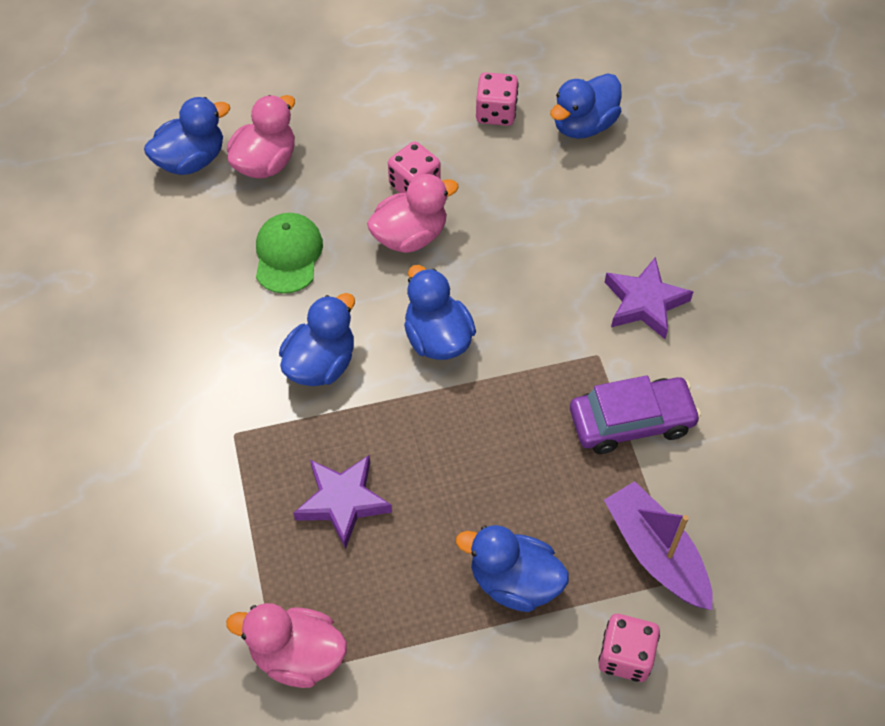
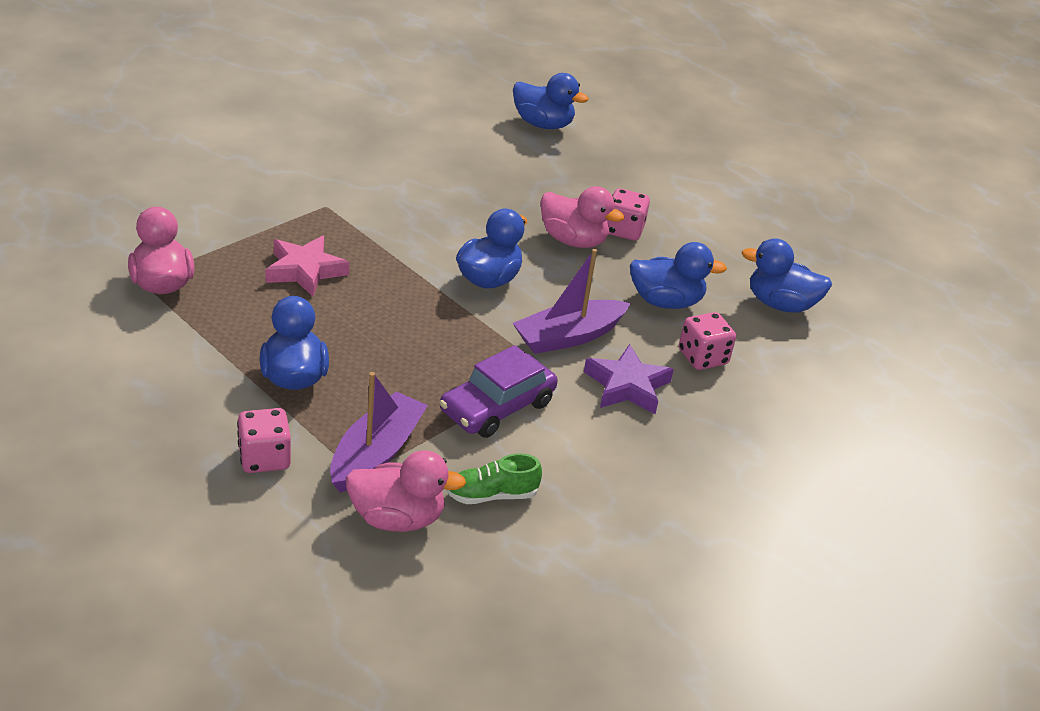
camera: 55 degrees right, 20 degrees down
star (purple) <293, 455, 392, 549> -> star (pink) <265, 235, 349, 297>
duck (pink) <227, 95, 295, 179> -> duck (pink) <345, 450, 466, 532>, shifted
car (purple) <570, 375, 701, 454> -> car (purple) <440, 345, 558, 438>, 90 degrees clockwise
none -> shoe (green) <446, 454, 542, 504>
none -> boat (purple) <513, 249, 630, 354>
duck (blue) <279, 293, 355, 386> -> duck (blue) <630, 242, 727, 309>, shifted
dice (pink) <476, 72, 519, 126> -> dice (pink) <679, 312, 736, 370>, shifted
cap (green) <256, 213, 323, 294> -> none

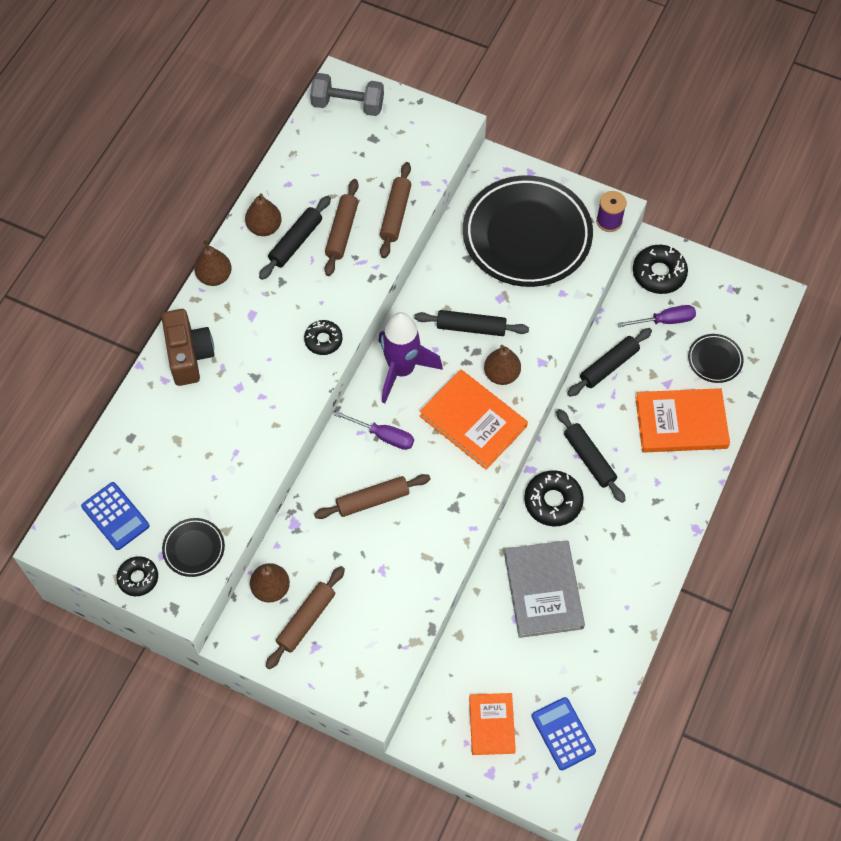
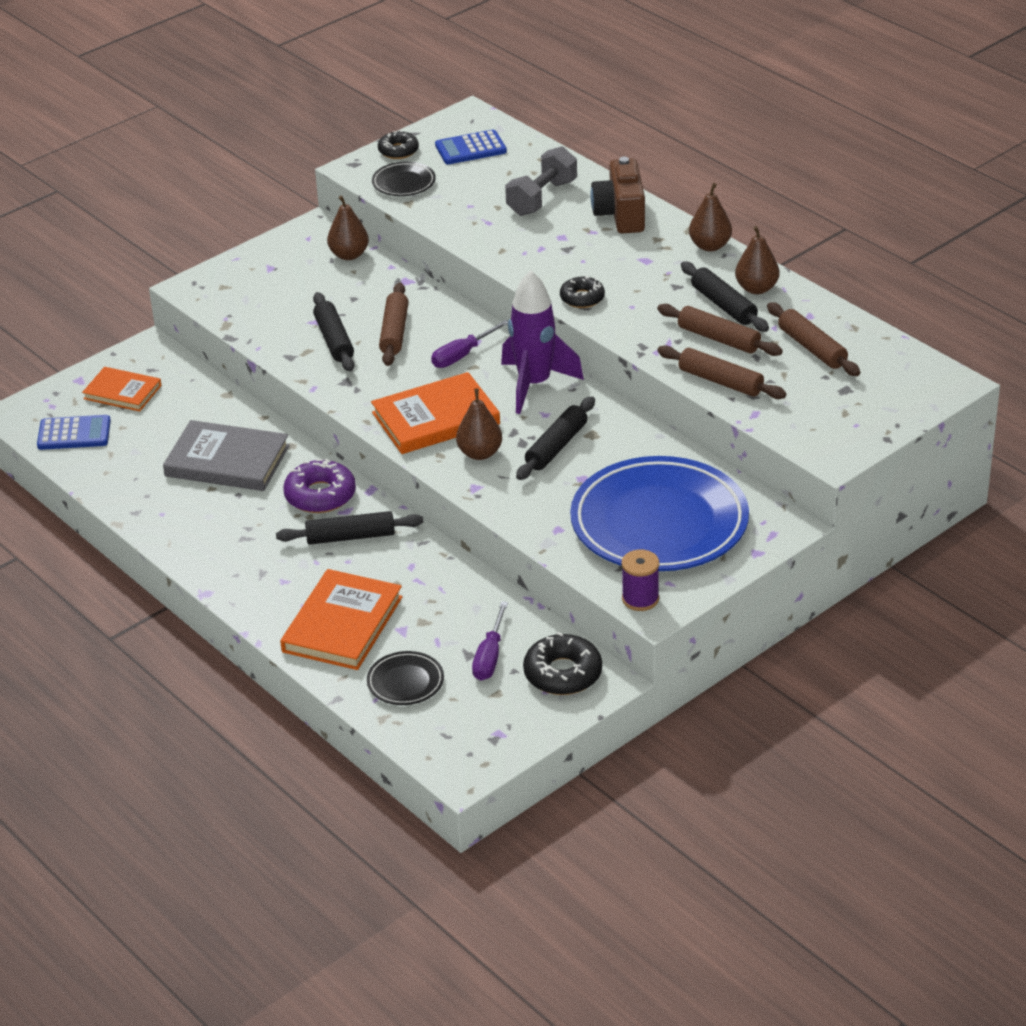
camera: 115 degrees right, 25 degrees down
donut (black) <524, 470, 584, 526> -> donut (purple) <283, 459, 356, 513>
rolling pin (black) <567, 328, 652, 397> -> rolling pin (black) <313, 292, 355, 372>, shifted
dumbbell (grey) <310, 73, 384, 116> -> dumbbell (grey) <505, 146, 577, 216>, shifted
plate (black) <463, 175, 593, 287> -> plate (blue) <570, 456, 749, 571>
camera (brown) <161, 309, 214, 386> -> camera (brown) <591, 157, 645, 234>, 75 degrees clockwise
rolling pin (brown) <266, 566, 345, 669> -> rolling pin (brown) <767, 302, 860, 376>, shifted

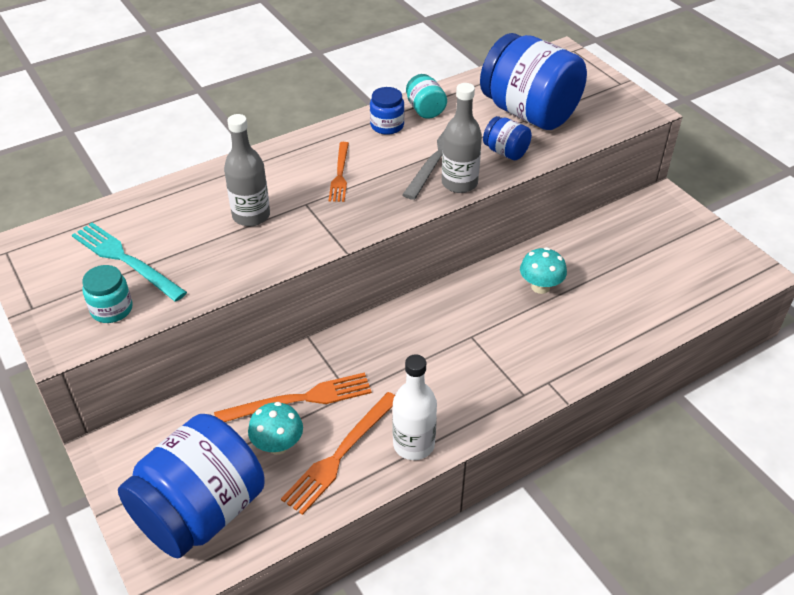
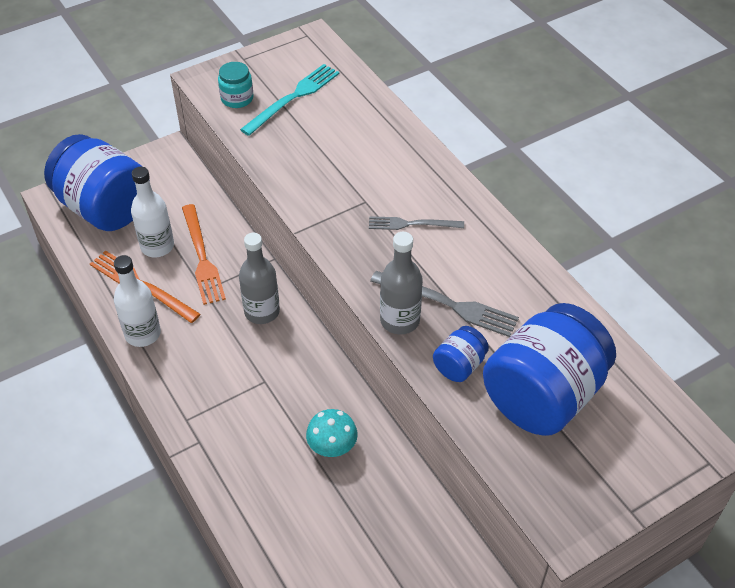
camera: 90 degrees right, 5 degrees up
mushroom (turquoise) <248, 402, 303, 455> -> bottle (white) <131, 167, 174, 257>
bottle (grey) <224, 114, 270, 226> -> bottle (grey) <239, 233, 280, 324>, shifted
fork (orange) <329, 142, 349, 202> -> fork (grey) <369, 216, 464, 230>
jar (blue) <370, 87, 405, 135> -> none
jar (turquoise) <406, 74, 447, 119> -> none

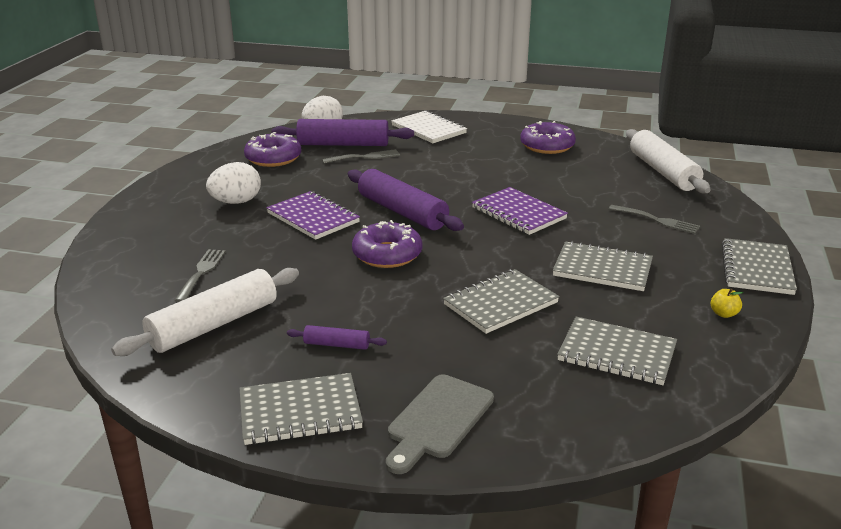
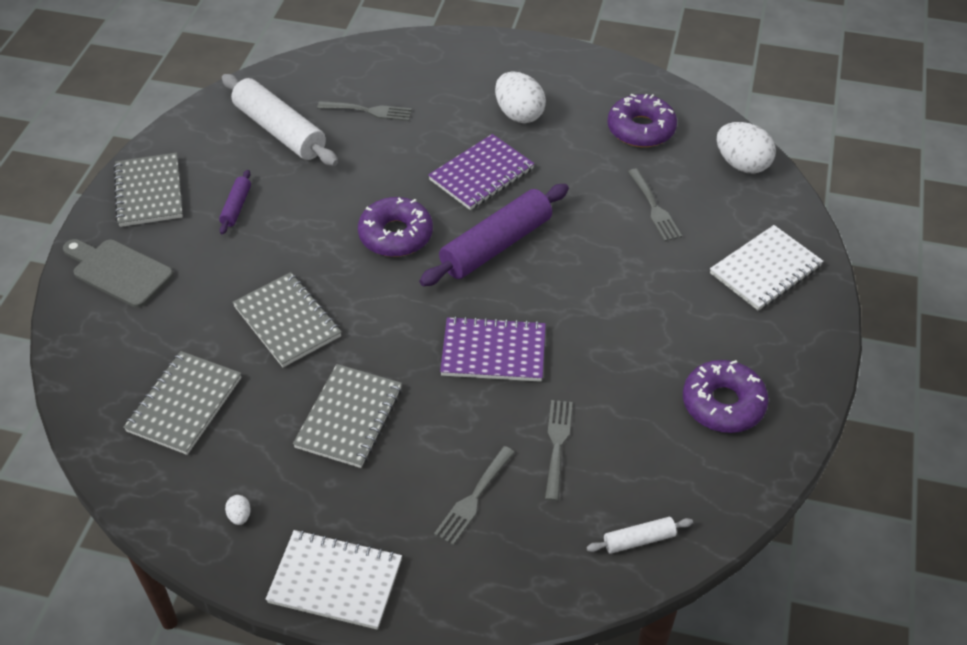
camera: 90 degrees right, 20 degrees up
apple (yellow) <711, 289, 743, 318> -> egg (white) <225, 495, 251, 525>
notebook (grey) <722, 238, 797, 295> -> notebook (white) <265, 530, 402, 630>
notebook (purple) <472, 187, 568, 235> -> notebook (purple) <440, 316, 546, 382>, 45 degrees clockwise
none -> fork (grey) <545, 400, 572, 501>
rolling pin (white) <626, 129, 711, 194> -> rolling pin (white) <586, 517, 693, 554>, x0.47
rolling pin (purple) <272, 119, 414, 146> -> none

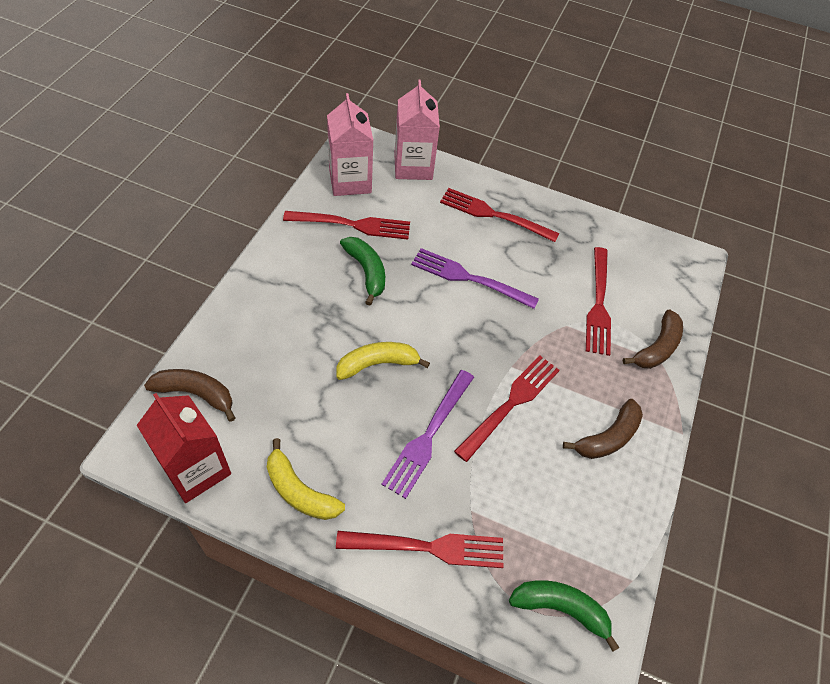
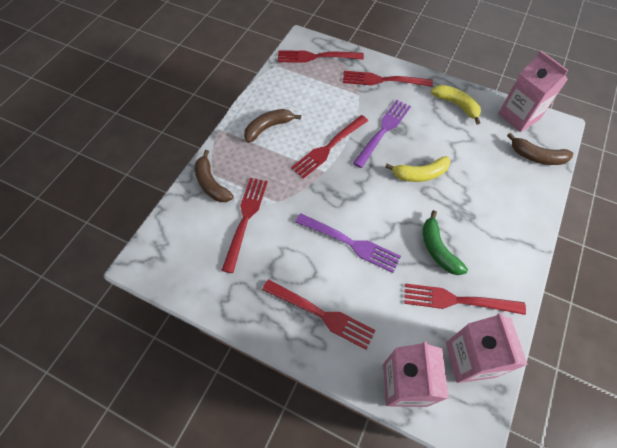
camera: 170 degrees left, 5 degrees up
banana (brown) <623, 309, 683, 369> -> banana (brown) <195, 150, 234, 202>, 75 degrees counterclockwise
banana (green) <509, 580, 620, 652> -> fork (red) <278, 51, 364, 63>
carton (red) <137, 393, 231, 503> -> carton (pink) <498, 51, 568, 132>

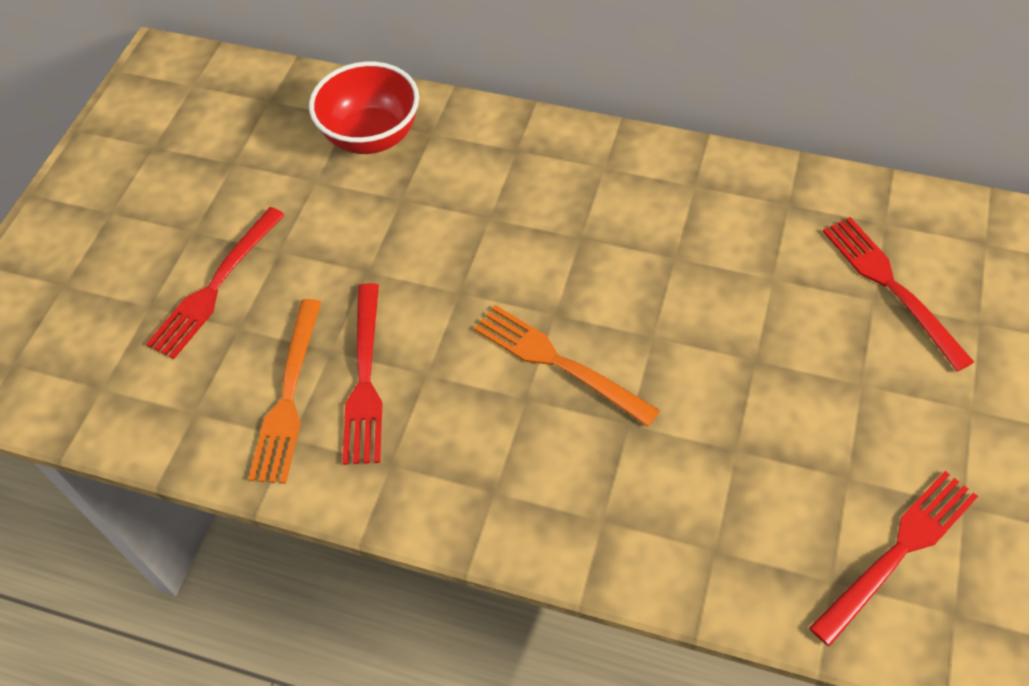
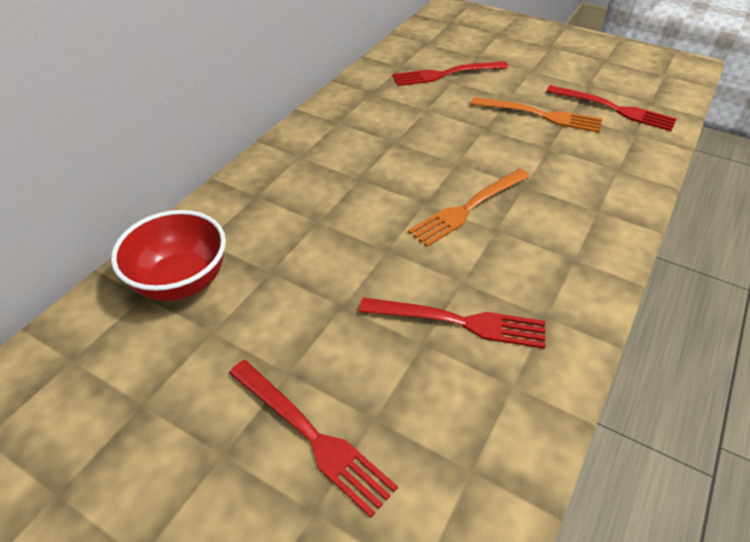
camera: 80 degrees left, 10 degrees down
fork (orange) <248, 299, 322, 484> -> fork (orange) <471, 97, 602, 133>, shifted
fork (red) <809, 471, 978, 646> -> fork (red) <546, 85, 677, 131>, 150 degrees clockwise

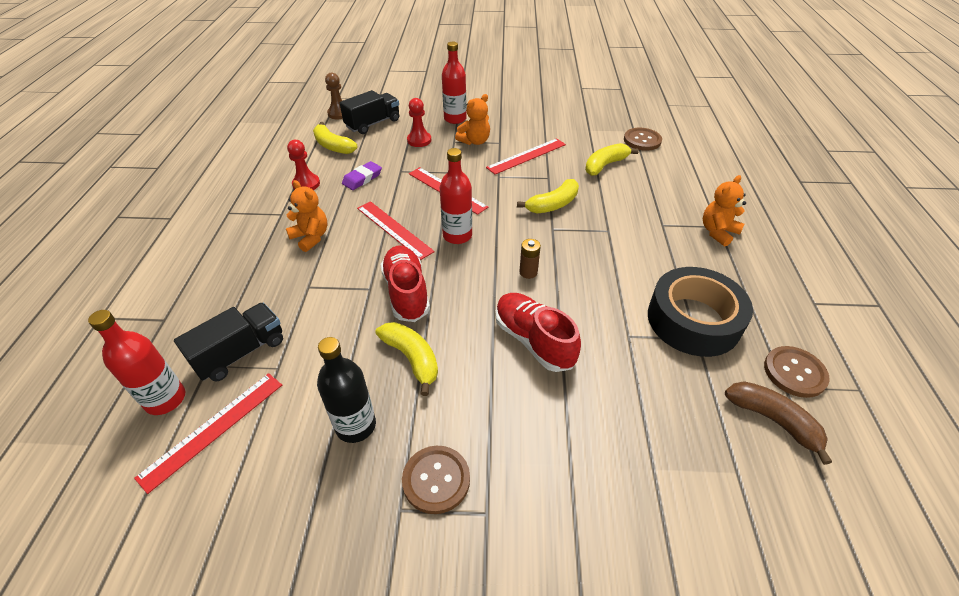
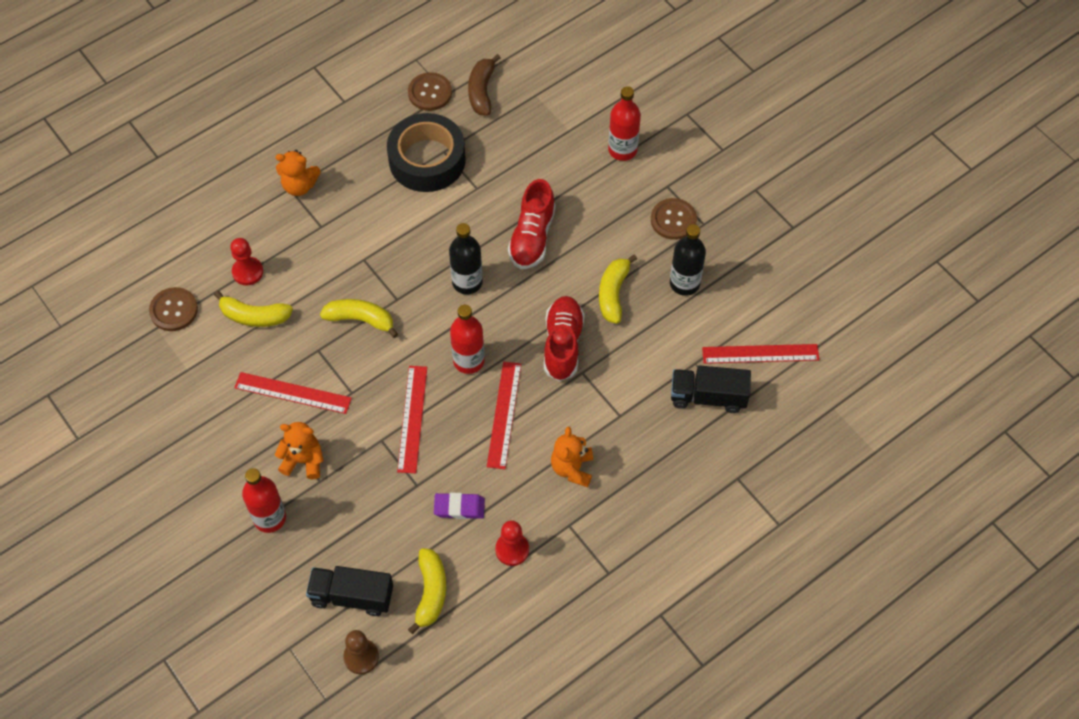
camera: 130 degrees left, 15 degrees up
pawn (red) <407, 98, 431, 147> -> pawn (red) <230, 238, 263, 285>, shifted
battery (brown) <519, 239, 541, 279> -> bottle (black) <449, 223, 483, 295>
shoe (red) <380, 246, 430, 322> -> shoe (red) <544, 296, 585, 381>, 150 degrees clockwise
bottle (red) <88, 310, 185, 415> -> bottle (red) <608, 86, 641, 161>, shifted

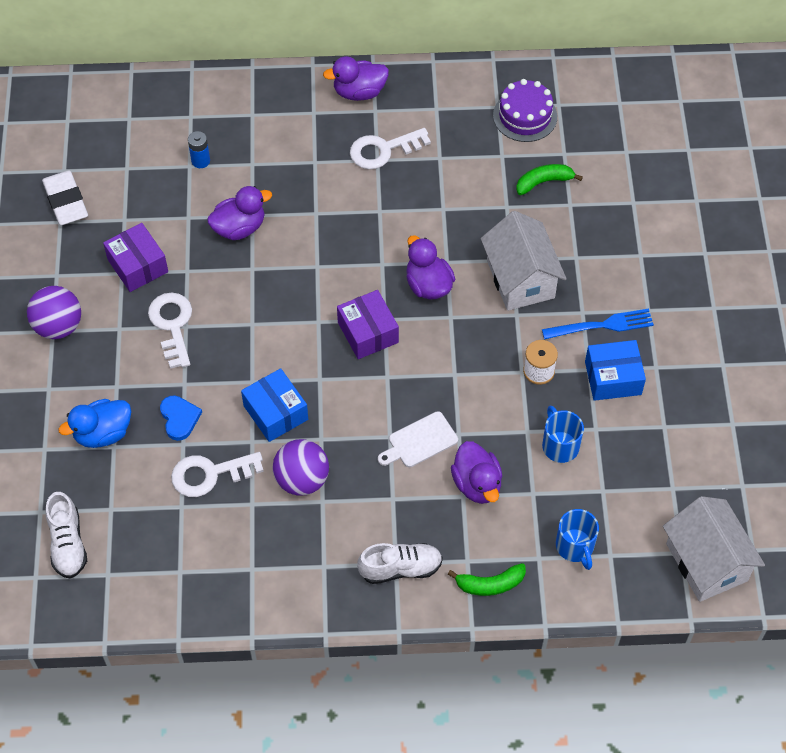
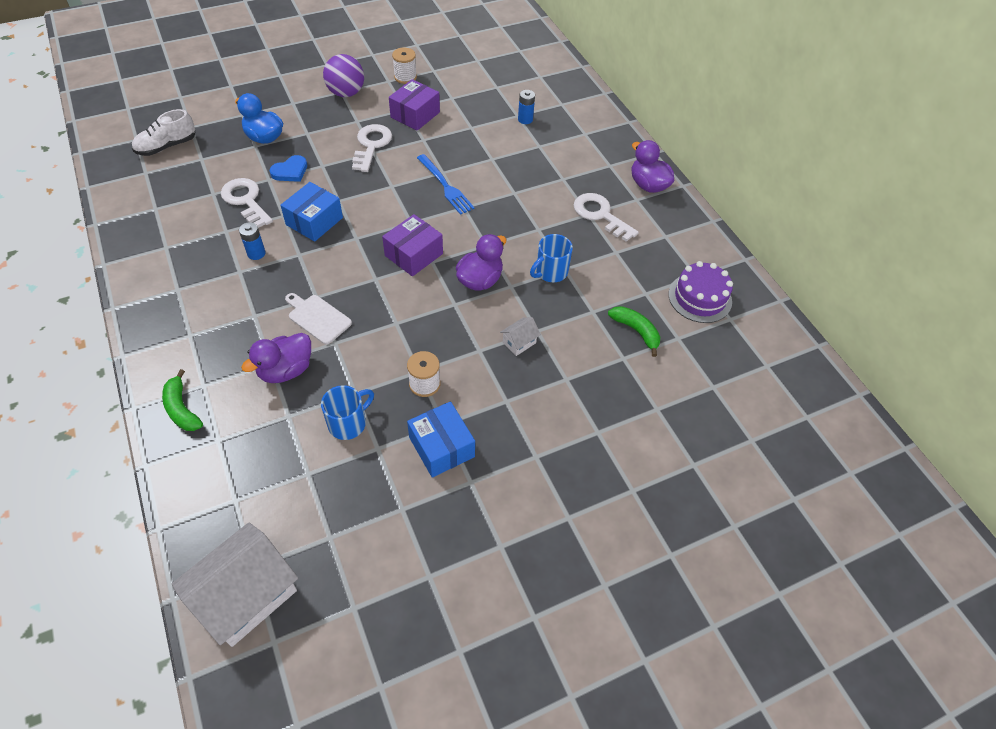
camera: 65 degrees right, 5 degrees down
ball (purple) <273, 439, 329, 496> -> battery (blue) <239, 222, 265, 260>
key (white) <148, 293, 192, 369> -> key (white) <352, 124, 392, 172>, 45 degrees counterclockwise
none -> spool (white) <392, 48, 417, 84>
fork (blue) <542, 309, 654, 339> -> fork (blue) <417, 154, 475, 215>, shifted
house (white) <481, 211, 566, 311> -> house (white) <500, 317, 541, 356>, x0.43
mug (blue) <556, 509, 599, 570> -> mug (blue) <530, 234, 573, 282>, shifted
eraser (white) <42, 170, 88, 225> -> none
duck (purple) <207, 186, 272, 240> -> none
shoe (white) <357, 543, 443, 584> -> none

